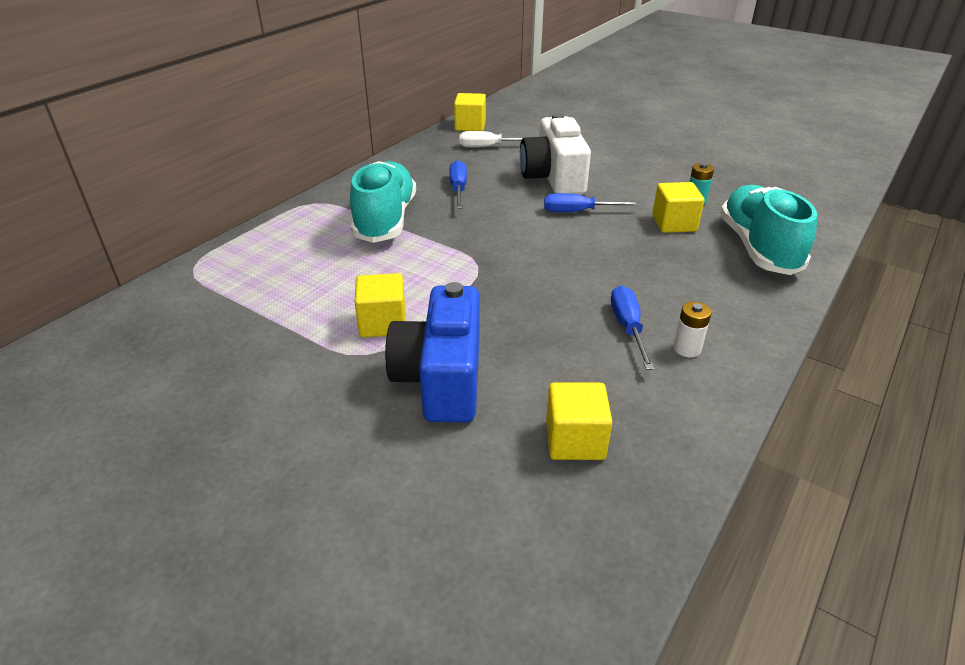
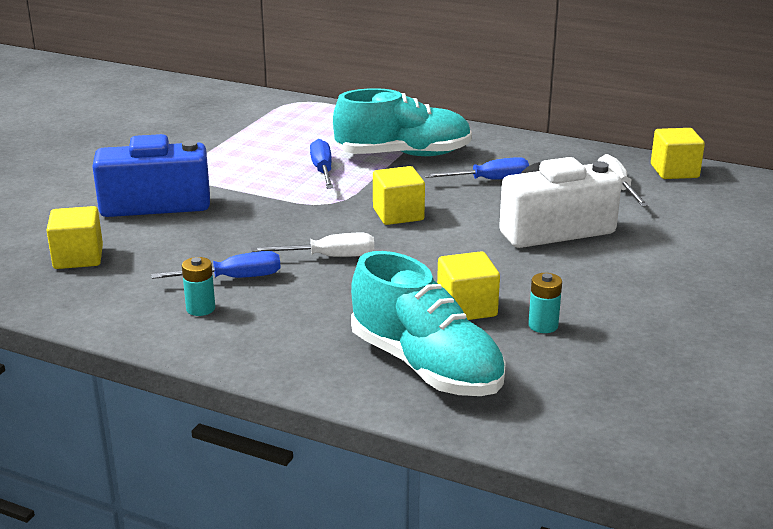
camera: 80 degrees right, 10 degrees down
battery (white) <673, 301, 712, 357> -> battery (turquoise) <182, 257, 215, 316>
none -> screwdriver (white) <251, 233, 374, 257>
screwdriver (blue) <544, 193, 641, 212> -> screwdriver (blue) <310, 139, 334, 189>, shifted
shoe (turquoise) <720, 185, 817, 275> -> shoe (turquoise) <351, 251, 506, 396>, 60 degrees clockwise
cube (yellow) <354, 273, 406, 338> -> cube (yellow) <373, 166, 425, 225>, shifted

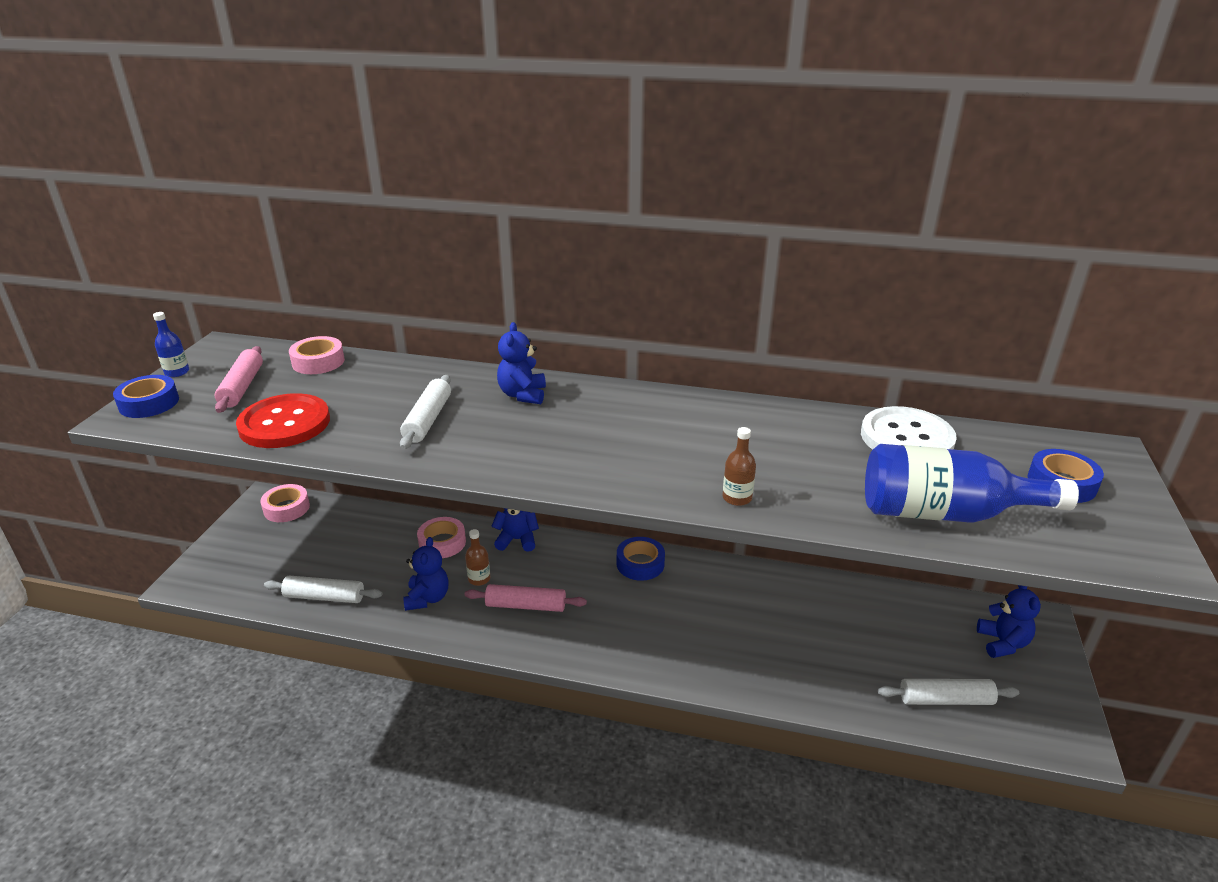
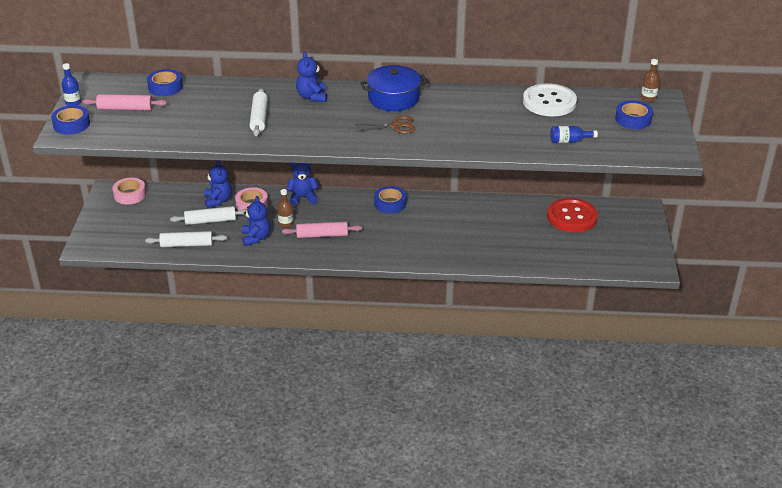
camera: 10 degrees left, 5 degrees up
rolling pin (pink) <215, 346, 263, 413> -> rolling pin (pink) <82, 94, 167, 110>, 75 degrees counterclockwise
tape (pink) <289, 336, 345, 374> -> tape (blue) <147, 69, 183, 96>
rolling pin (white) <878, 679, 1019, 705> -> rolling pin (white) <170, 206, 248, 225>, shifted
teddy bear (blue) <977, 585, 1041, 658> -> teddy bear (blue) <204, 160, 232, 208>, shifted
none -> scissors (brown) <354, 116, 415, 134>
none -> pot (blue) <360, 65, 427, 111>
button (red) <236, 393, 330, 448> -> button (red) <547, 198, 598, 232>, shifted
bottle (blue) <865, 444, 1079, 523> -> bottle (blue) <550, 126, 598, 143>, x0.44
bottle (brown) <723, 427, 756, 506> -> bottle (brown) <641, 59, 660, 102>, shifted

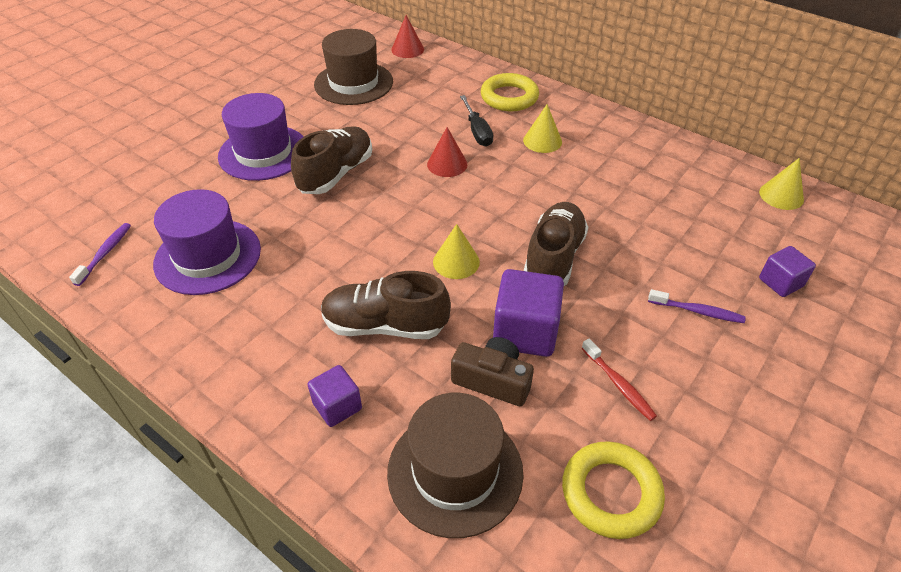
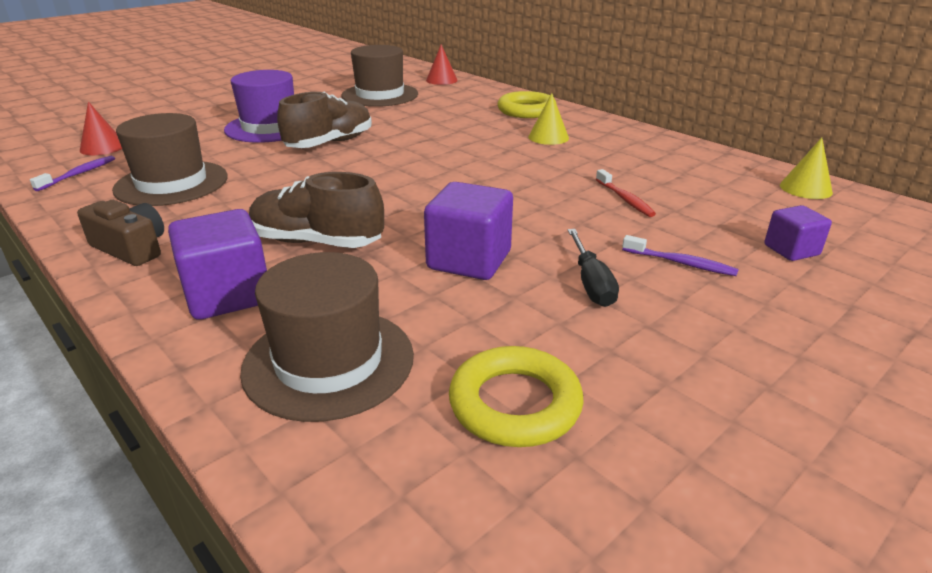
camera: 10 degrees right, 15 degrees down
camera (brown) <451, 337, 534, 406> -> camera (brown) <77, 200, 164, 266>, shifted
cone (red) <427, 127, 467, 177> -> cone (red) <80, 102, 122, 155>, shifted
hat (purple) <153, 189, 261, 295> -> hat (brown) <112, 113, 228, 206>
cube (purple) <308, 365, 362, 427> -> cube (purple) <168, 209, 267, 320>, x1.70
screwdriver (black) <460, 95, 493, 147> -> screwdriver (black) <568, 229, 619, 307>, shifted
toothbrush (red) <582, 338, 657, 421> -> toothbrush (red) <596, 169, 656, 217>, shifted
cone (yellow) <433, 224, 480, 279> -> none
shoe (brown) <524, 202, 588, 286> -> none

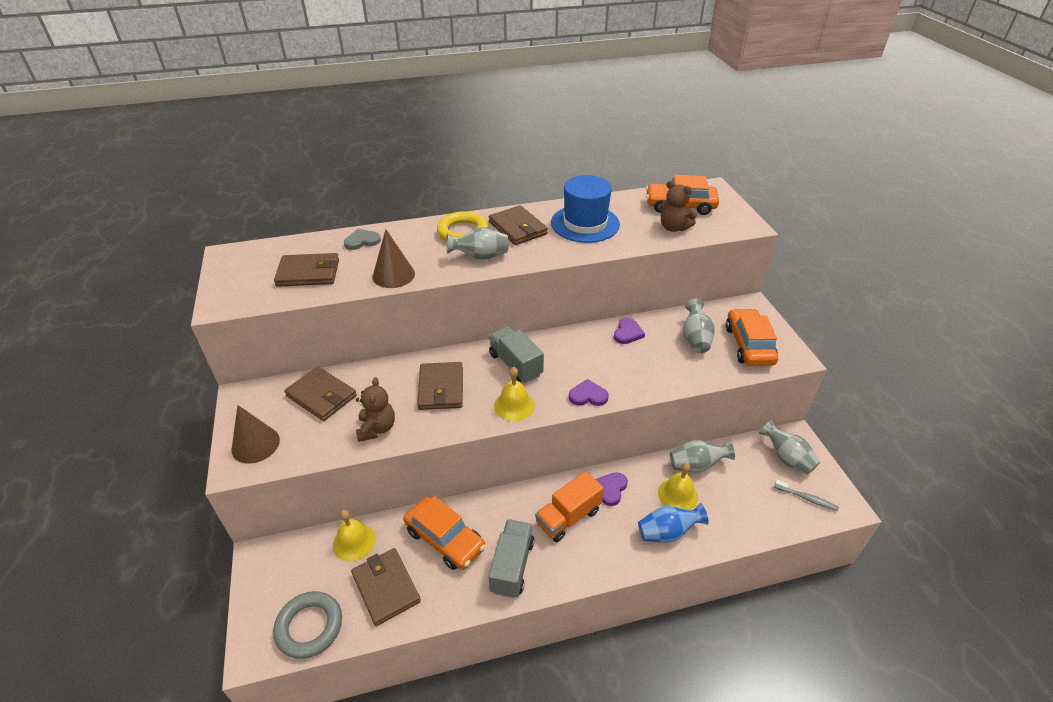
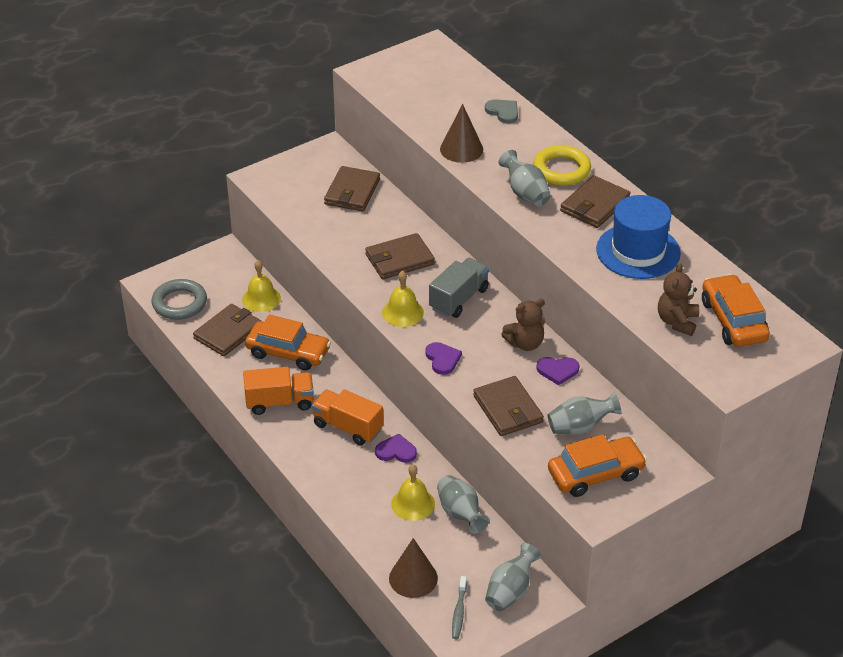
camera: 70 degrees right, 0 degrees up
truck (grey) <488, 519, 535, 598> -> truck (orange) <243, 367, 314, 415>
car (orange) <404, 496, 486, 570> -> car (orange) <245, 314, 331, 370>, 90 degrees counterclockwise
cone (brown) <231, 405, 280, 464> -> cone (brown) <389, 538, 438, 598>, shifted
wallet (brown) <274, 253, 339, 287> -> wallet (brown) <473, 376, 544, 436>, shifted
teddy bear (brown) <356, 377, 395, 442> -> teddy bear (brown) <501, 299, 545, 351>, shifted
vase (blue) <638, 503, 709, 543> -> none

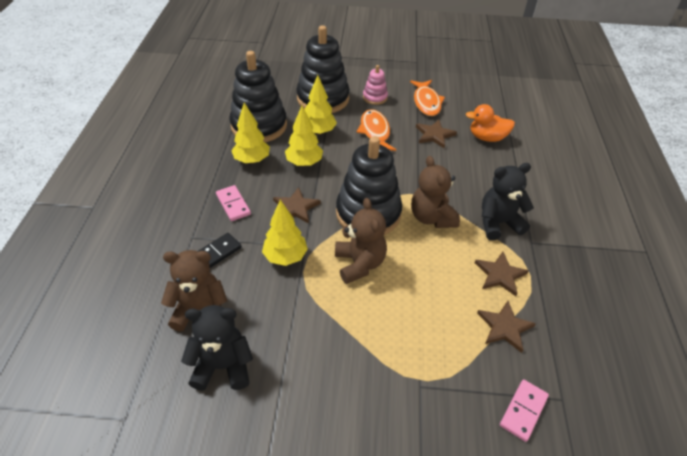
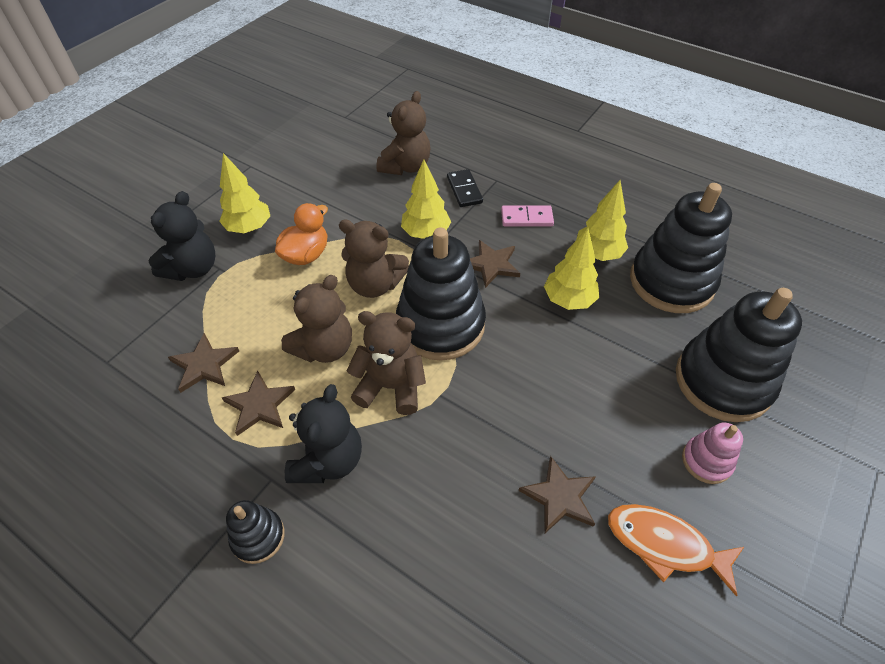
camera: 120 degrees right, 5 degrees up
teddy bear (black) <181, 305, 253, 391> -> teddy bear (black) <149, 191, 215, 281>, shifted
tree (yellow) <304, 75, 337, 135> -> tree (yellow) <219, 153, 270, 233>, shifted
none -> stacking toy (black) <226, 500, 285, 564>
duck (orange) <466, 104, 515, 142> -> duck (orange) <275, 203, 328, 265>, shifted
none -> teddy bear (brown) <281, 275, 352, 363>
fish (orange) <357, 109, 396, 151> -> none
domino (pink) <500, 380, 549, 442> -> none

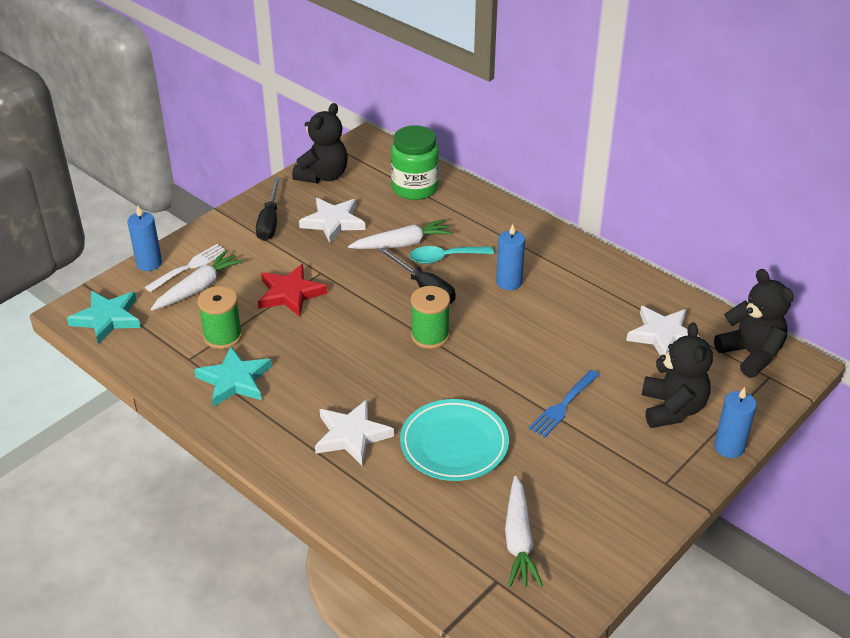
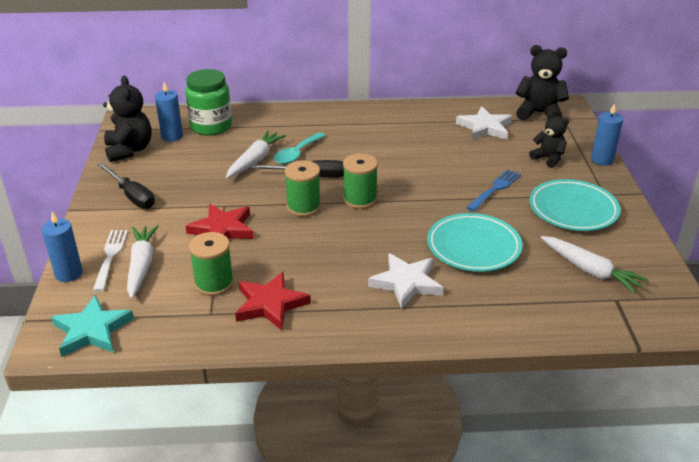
camera: 45 degrees left, 5 degrees down
candle (blue) <496, 224, 525, 290> -> candle (blue) <155, 82, 183, 142>, shifted
star (turquoise) <194, 346, 272, 407> -> star (red) <235, 272, 311, 330>
none -> spool (green) <284, 160, 321, 217>
fork (blue) <528, 370, 599, 438> -> fork (blue) <466, 169, 521, 211>, 135 degrees counterclockwise
teddy bear (black) <642, 322, 713, 428> -> teddy bear (black) <529, 111, 569, 168>, x0.64
none -> plate (turquoise) <529, 179, 620, 231>
star (white) <299, 198, 365, 243> -> none

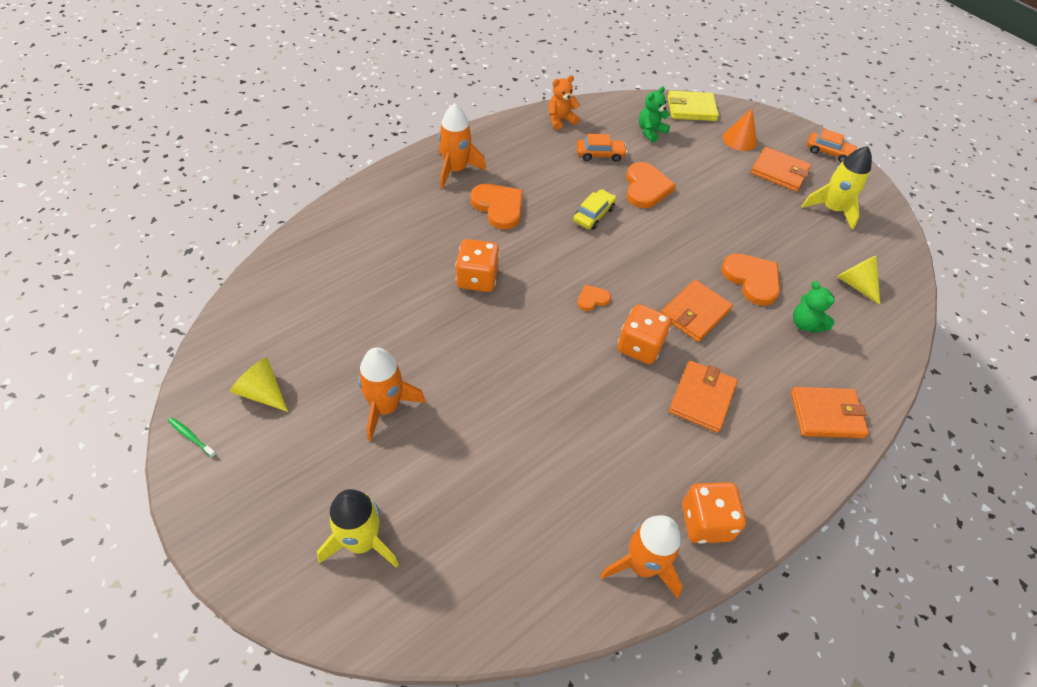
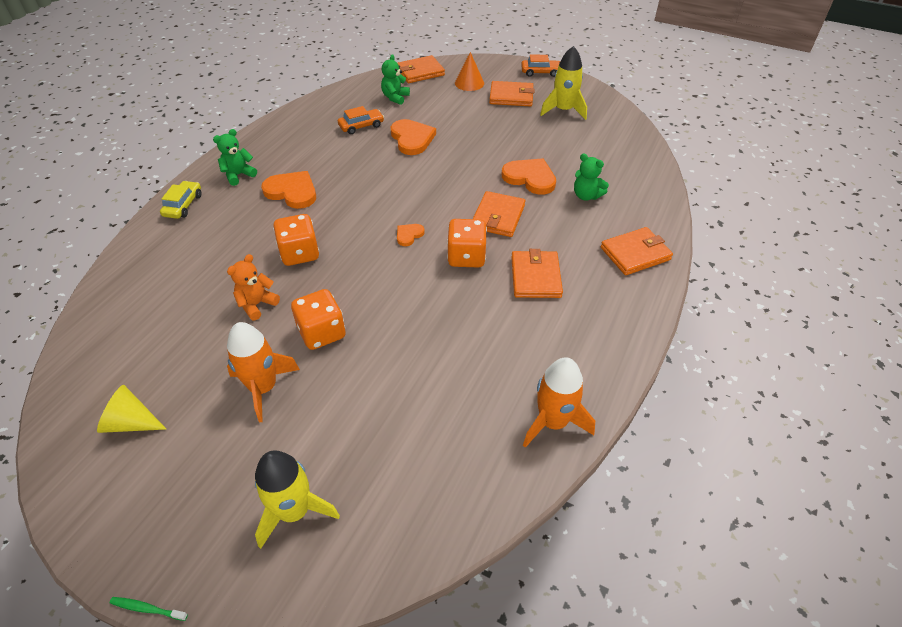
camera: 20 degrees left, 5 degrees down
toothbrush (green) <168, 417, 216, 458> -> toothbrush (green) <110, 597, 188, 621>, shifted
car (yellow) <573, 189, 616, 229> -> car (yellow) <160, 181, 202, 219>, shifted
rocket (orange) <438, 103, 486, 189> -> teddy bear (green) <213, 129, 257, 186>
teddy bear (orange) <549, 75, 580, 130> -> teddy bear (orange) <227, 254, 280, 320>, shifted
dice (orange) <682, 482, 746, 544> -> dice (orange) <291, 289, 346, 350>, shifted
wallet (yellow) <668, 90, 719, 121> -> wallet (orange) <398, 55, 445, 83>
cone (yellow) <837, 255, 880, 305> -> none

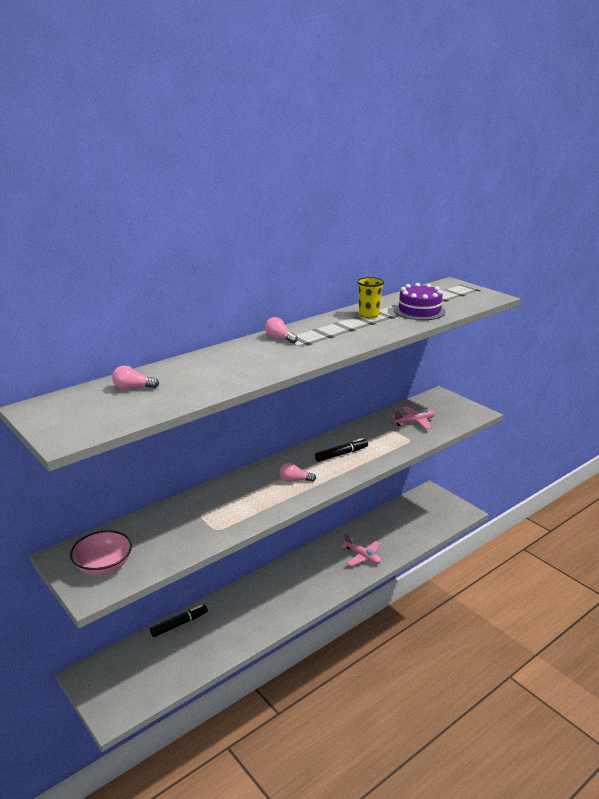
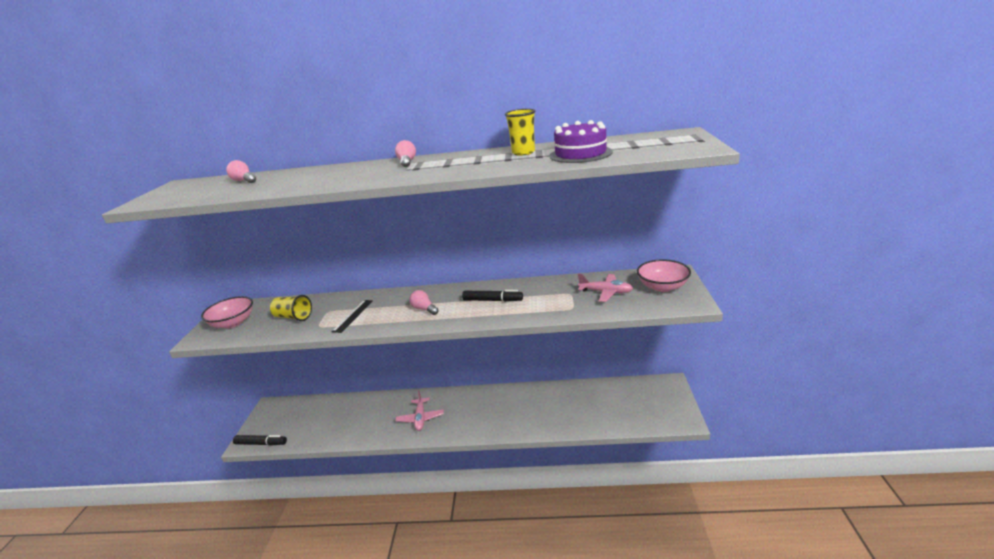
camera: 45 degrees right, 0 degrees up
marker (black) <150, 604, 208, 637> -> marker (black) <233, 435, 287, 446>, shifted
none -> cup (yellow) <270, 295, 312, 321>
none -> ruler (black) <331, 300, 373, 333>
plane (pink) <340, 533, 381, 566> -> plane (pink) <396, 390, 444, 431>, shifted
none -> bowl (pink) <637, 259, 691, 292>

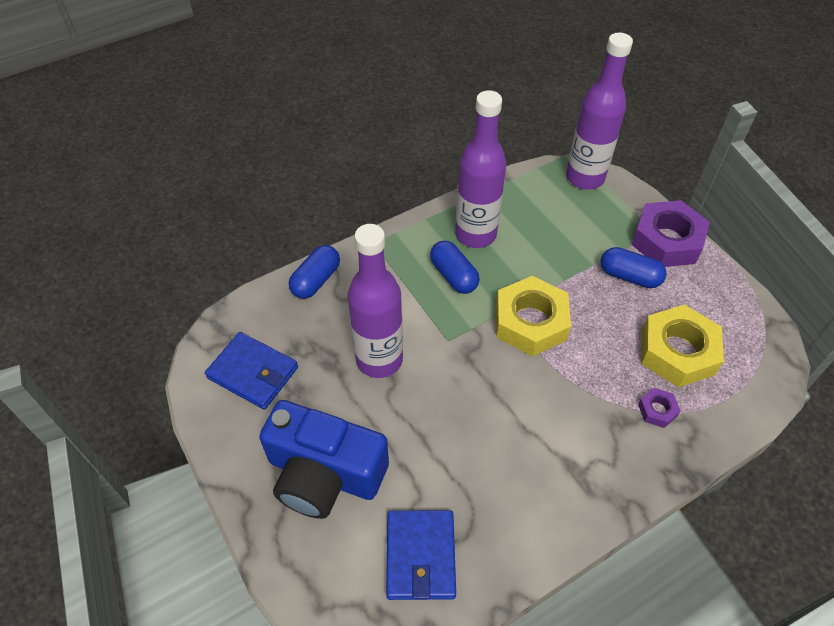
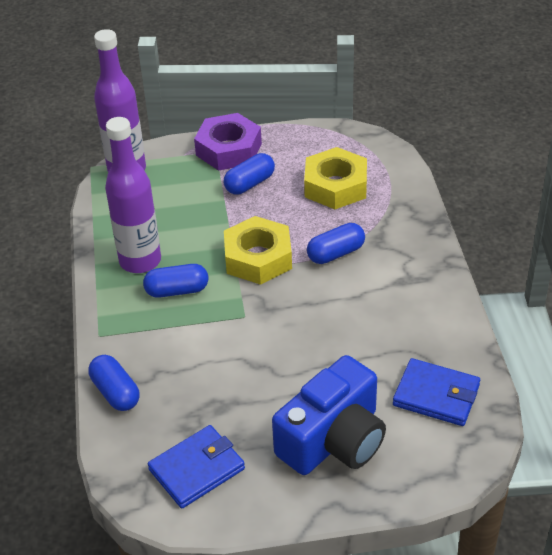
camera: 65 degrees left, 10 degrees down
none -> capsule (blue) <307, 223, 365, 264>
bottle (purple) <348, 224, 403, 378> -> none
nut (purple) <638, 388, 680, 428> -> none

